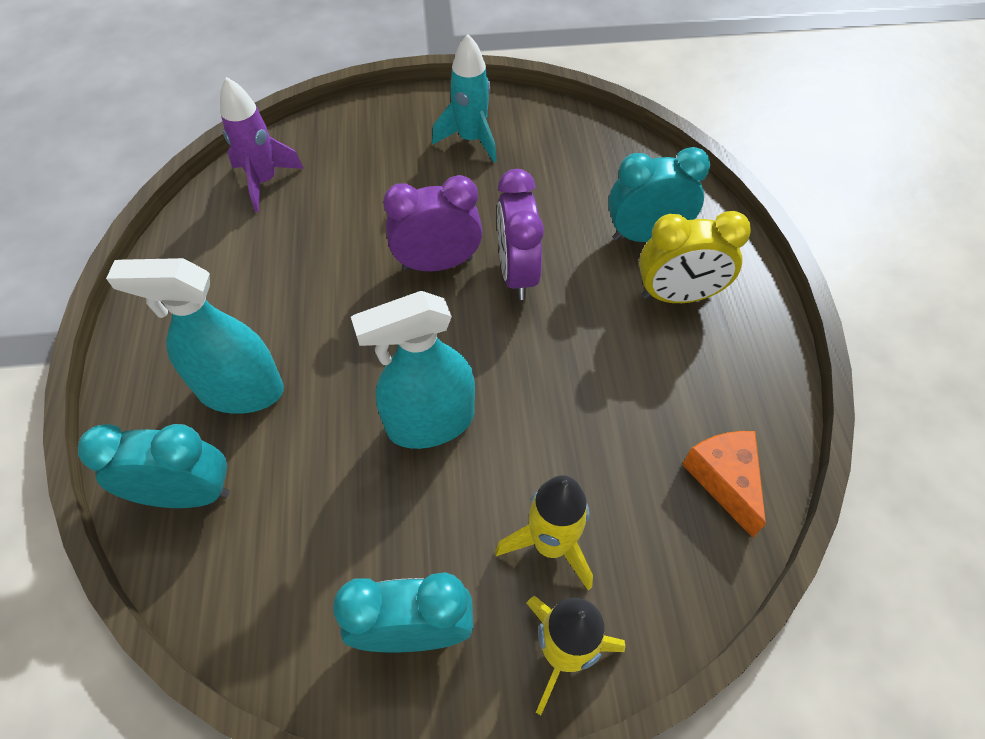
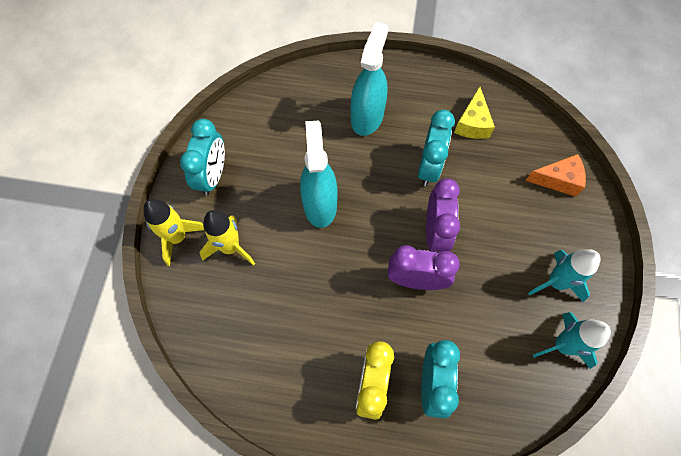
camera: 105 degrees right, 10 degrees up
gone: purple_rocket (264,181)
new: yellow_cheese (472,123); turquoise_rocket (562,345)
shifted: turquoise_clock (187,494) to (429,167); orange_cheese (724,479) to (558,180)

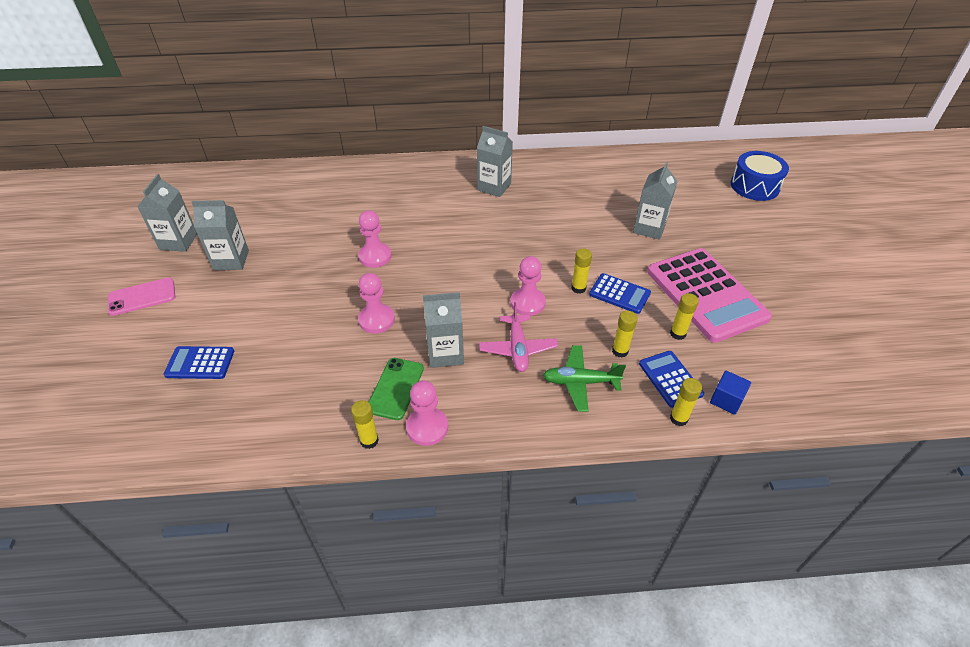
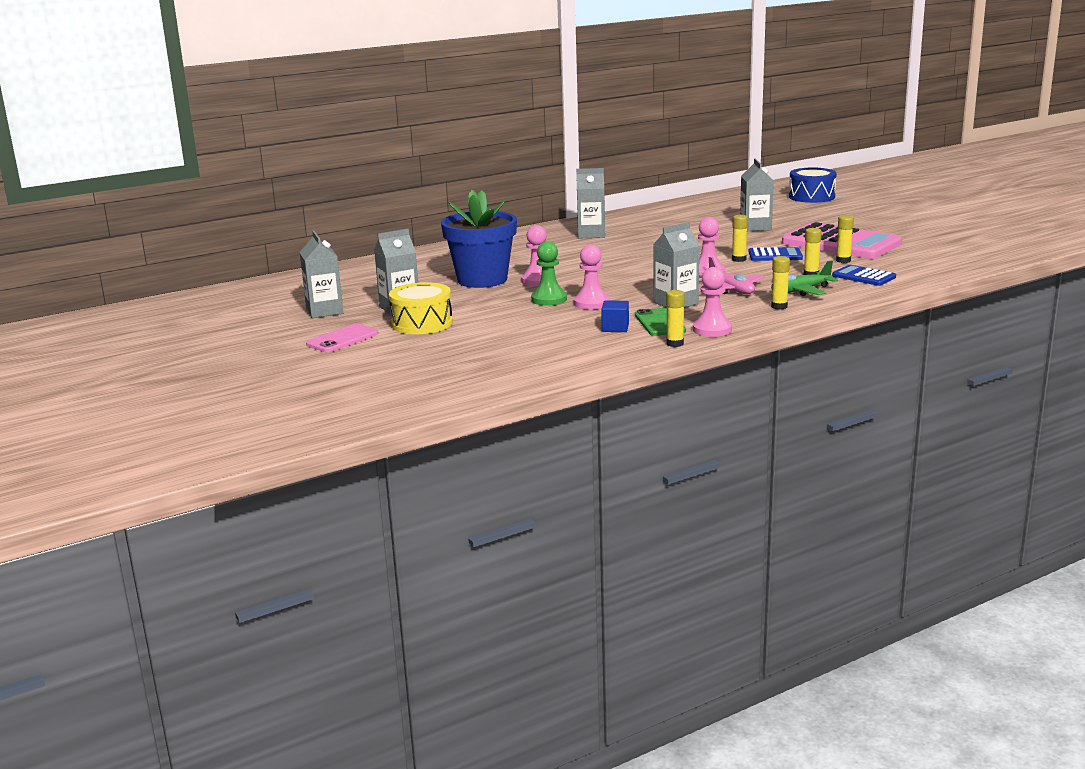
camera: 25 degrees left, 25 degrees down
gone: blue_calculator (200,363)
new: yellow_drum (422,323); blue_flower_pot (482,280); green_pawn (549,299)
shifted: blue_cube (726,400) to (615,328); yellow_glue_stick (678,418) to (779,306)

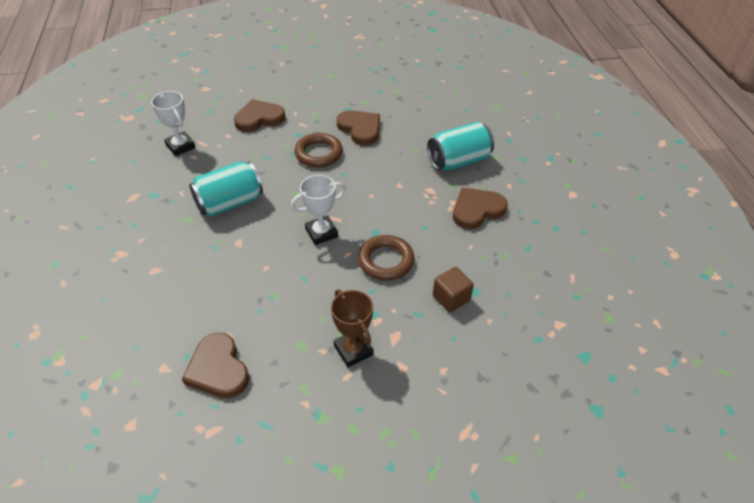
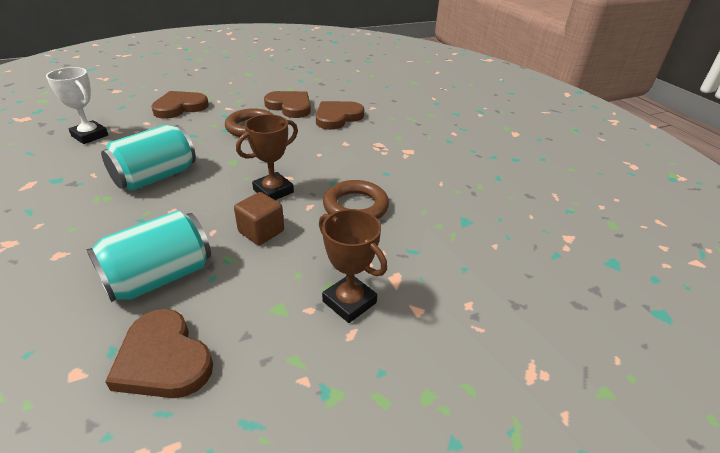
camera: 15 degrees left, 10 degrees down
shifted: turquoise_can (458,161) to (160,277); brown_cube (451,298) to (261,231); brown_heart (477,210) to (337,117)
repainted: white_trophy (321,233) to brown_trophy (273,191)

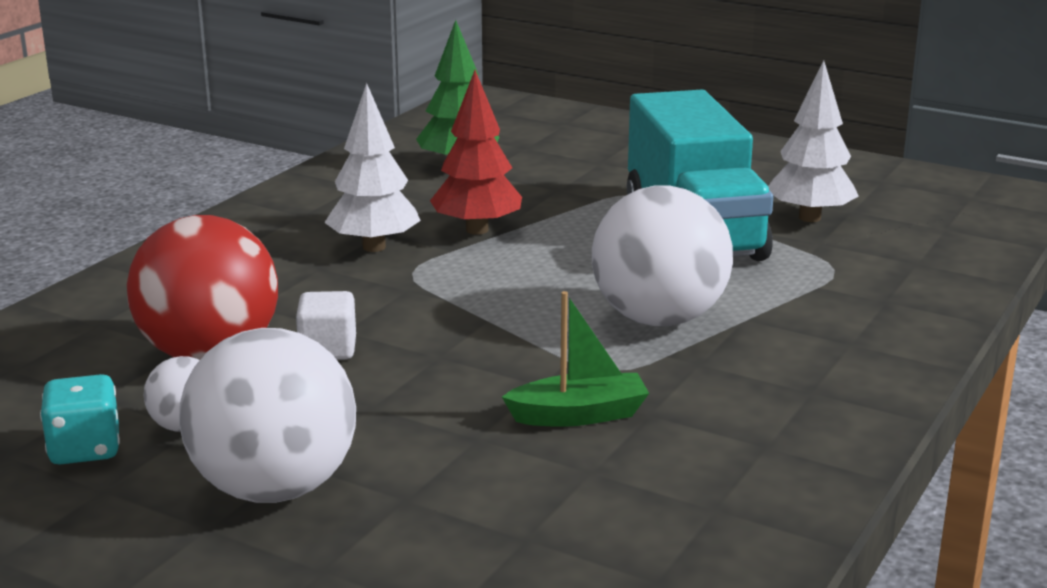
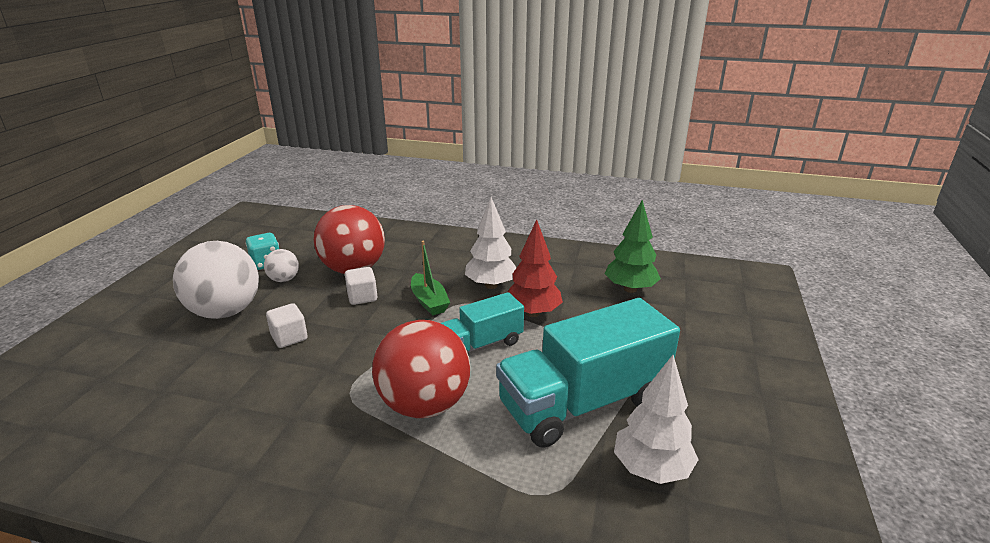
camera: 75 degrees right, 5 degrees up
new: white_cube (289,337); turquoise_truck (481,344)
shifted: green_boat (579,415) to (429,301)
repainted: white_ball (659,319) to red_ball (424,404)

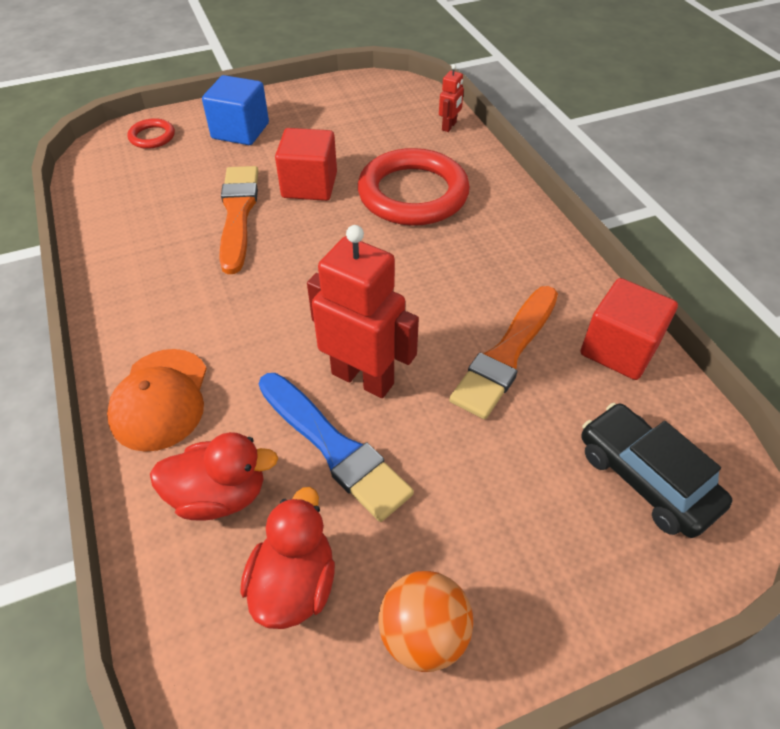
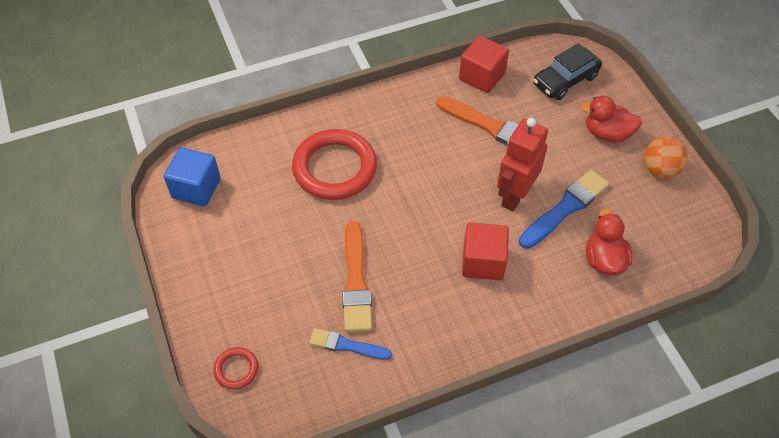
camera: 90 degrees left, 5 degrees up
gone: orange_cap (160,399); red_robot (449,126)
new: blue_brush (346,345)
shifted: blue_cube (240,131) to (196,188); red_cube (309,185) to (483,262); red_duck (294,583) to (607,133)
rotated: orange_brush (238,214) = (356,281) 90 degrees counterclockwise

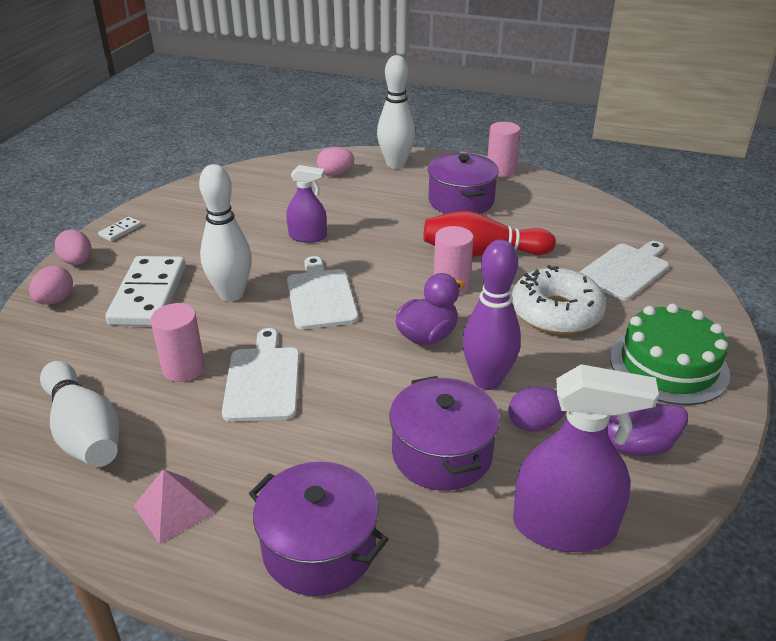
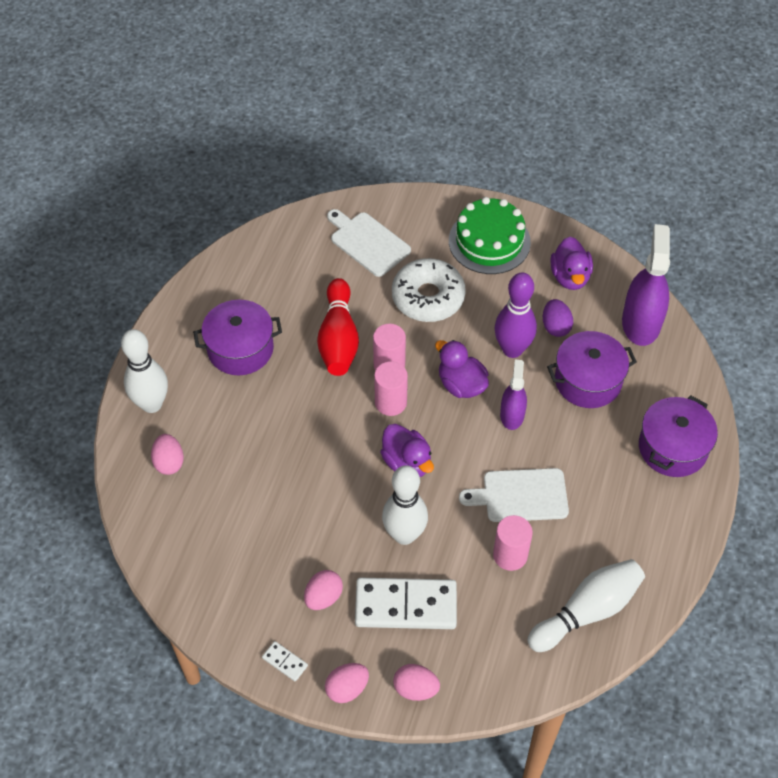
camera: 90 degrees left, 20 degrees up
gone: pink_pyramid (173,509)
new: pink_egg (323,597)
shifted: pink_cylinder (501,171) to (390,402); purple_spray_bottle (307,236) to (512,415)
swapped: white_cutting_board (321,296) to purple_duck (407,462)

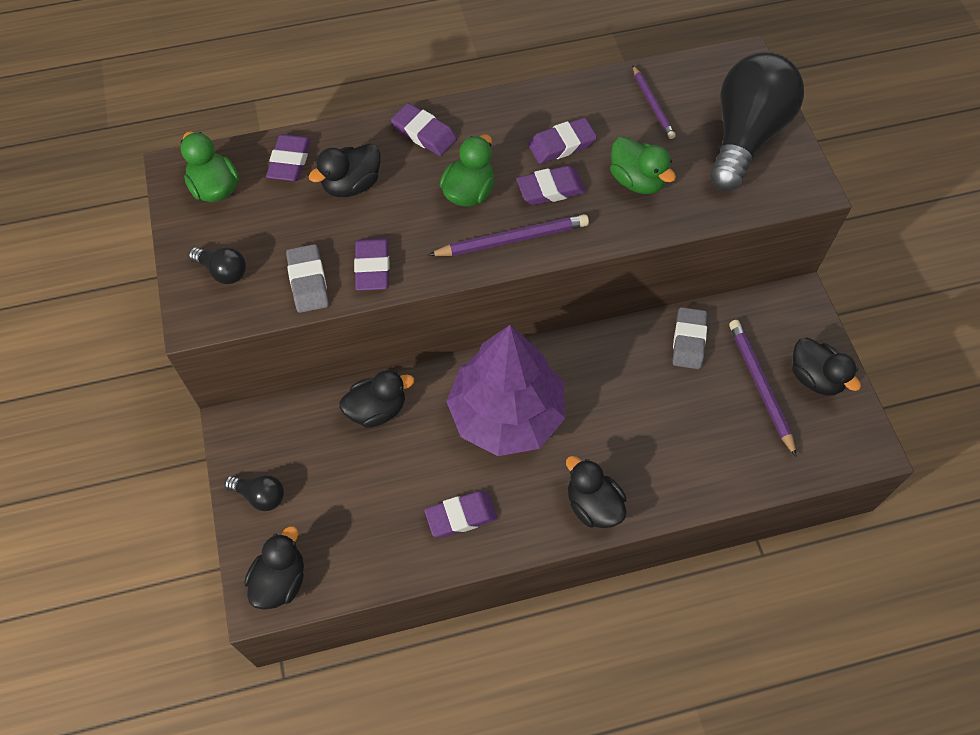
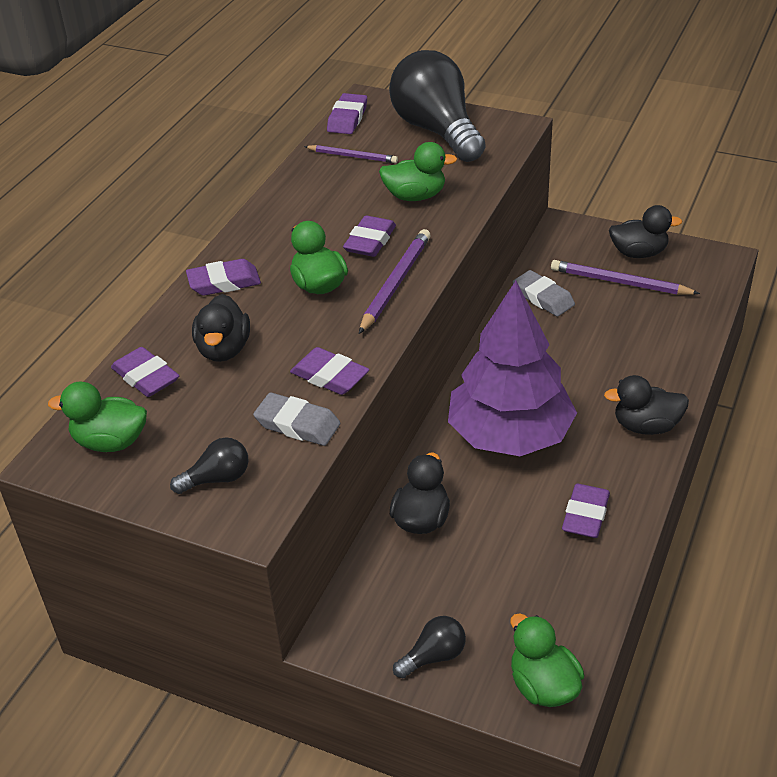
camera: 50 degrees left, 20 degrees down
shifted: purple_eraser (561,145) to (347,118)
repainted: black_duck (280,580) to green_duck (543,686)

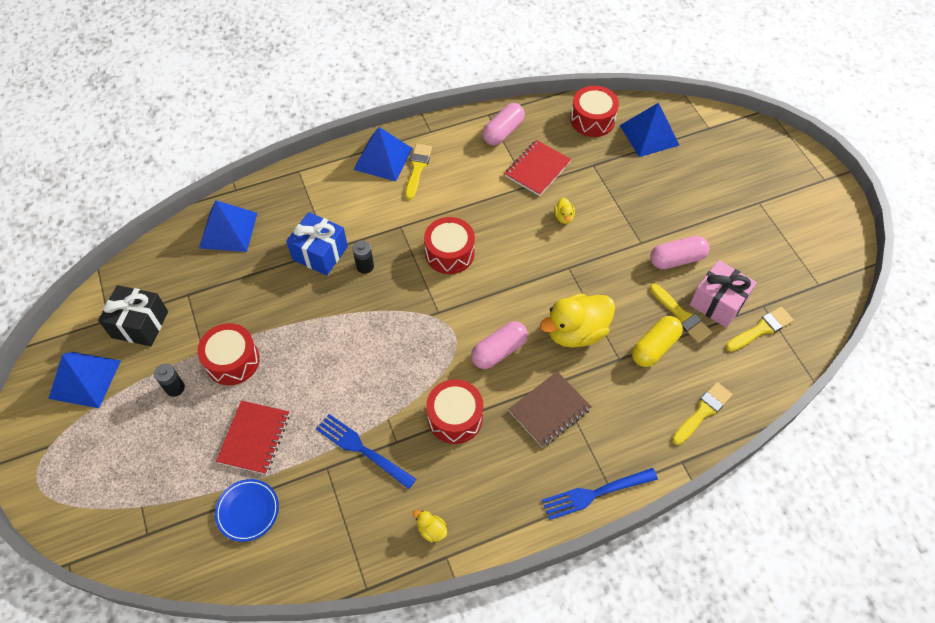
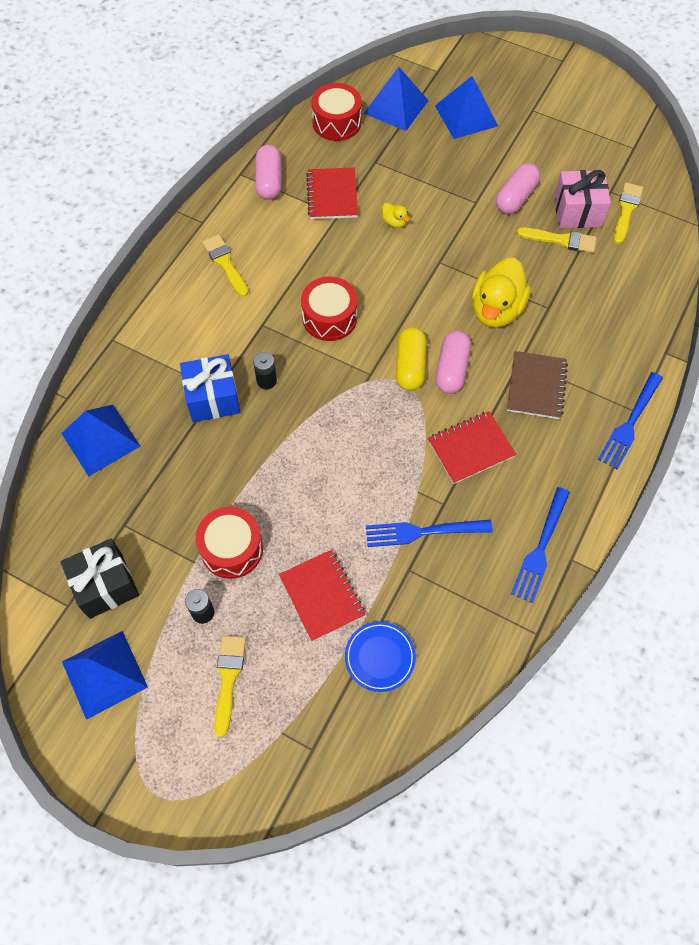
camera: 40 degrees left, 5 degrees up
shifted: yellow_brush (703,412) to (228,678); yellow_capsule (654,347) to (410,366); blue_pyramid (383,158) to (466,115)
swapped: red_drum (455,417) to red_notebook (470,448); yellow_duck (431,530) to blue_fork (540,548)

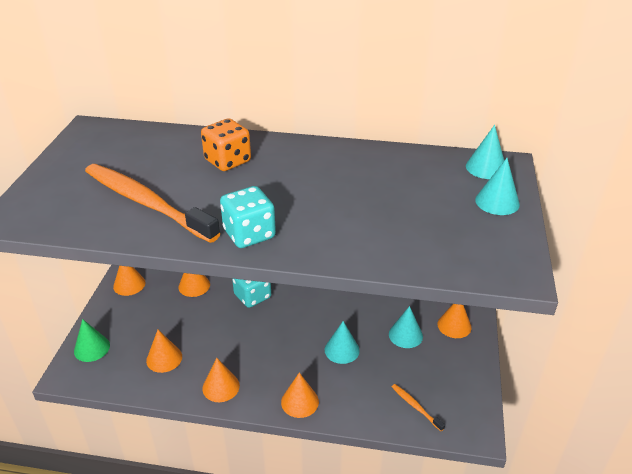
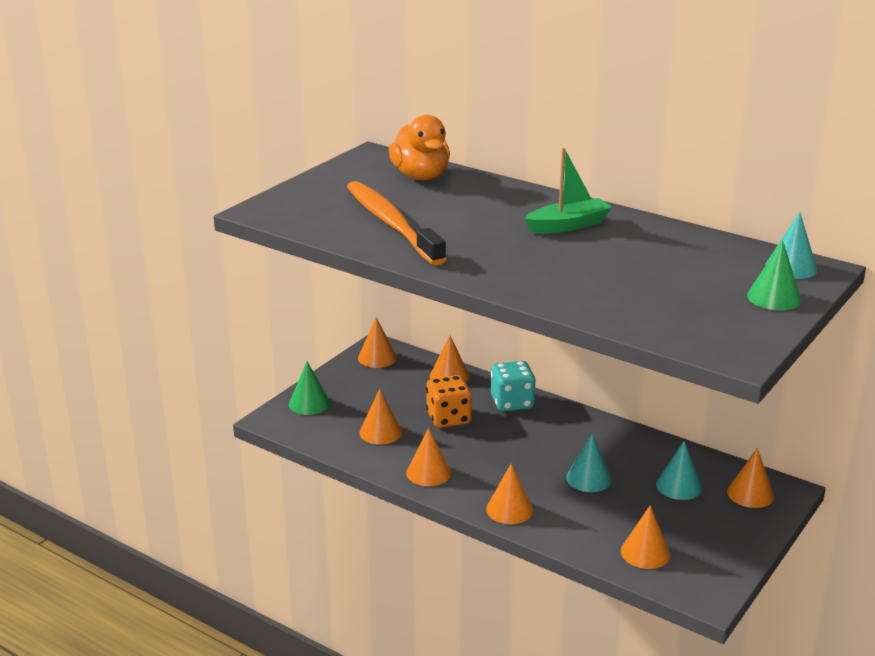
camera: 25 degrees right, 10 degrees down
gone: turquoise_dice (249,234)
new: orange_duck (421,176); green_boat (568,225)
shifted: orange_dice (228,161) to (448,418)
swapped: orange_toothbrush (416,407) to orange_cone (645,553)
repainted: turquoise_cone (497,202) to green_cone (774,297)

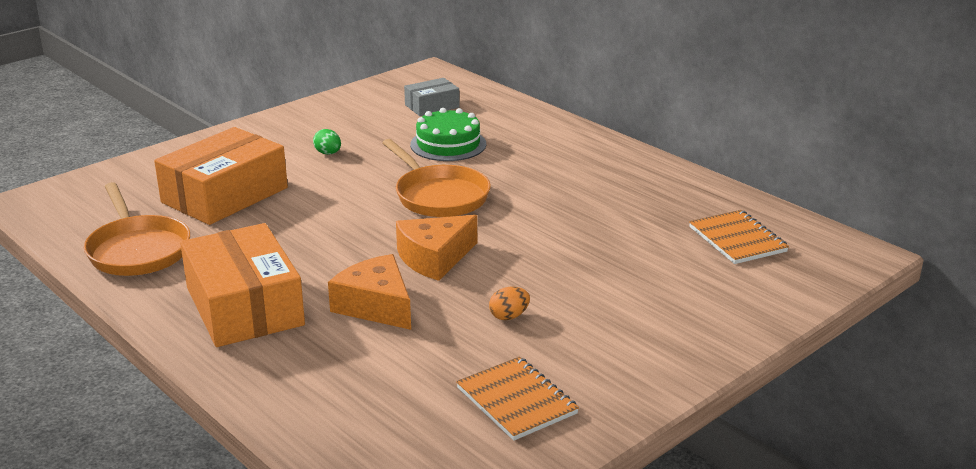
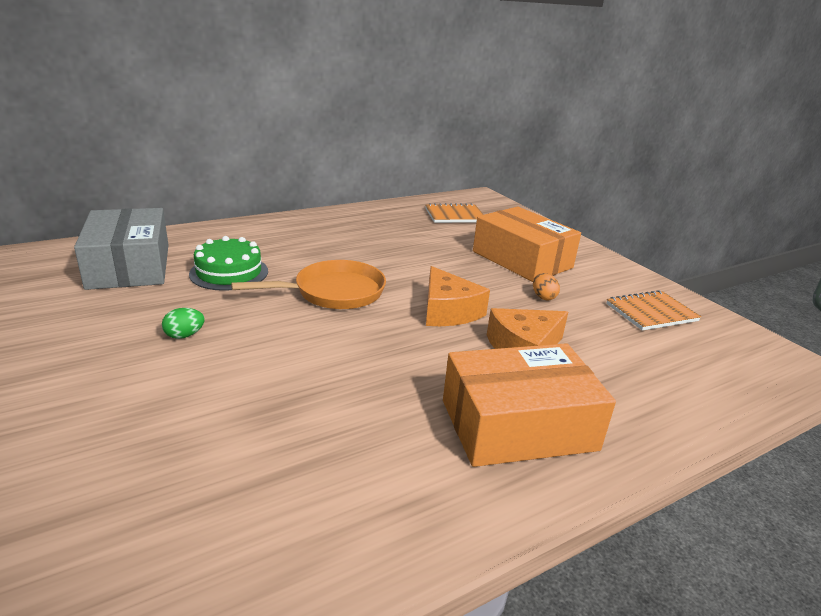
camera: 80 degrees left, 0 degrees up
gone: orange_pan (137,250)
shifted: orange_box (225,195) to (522,259)
scaled: grey_box (432,106) = (129,266) x1.93

